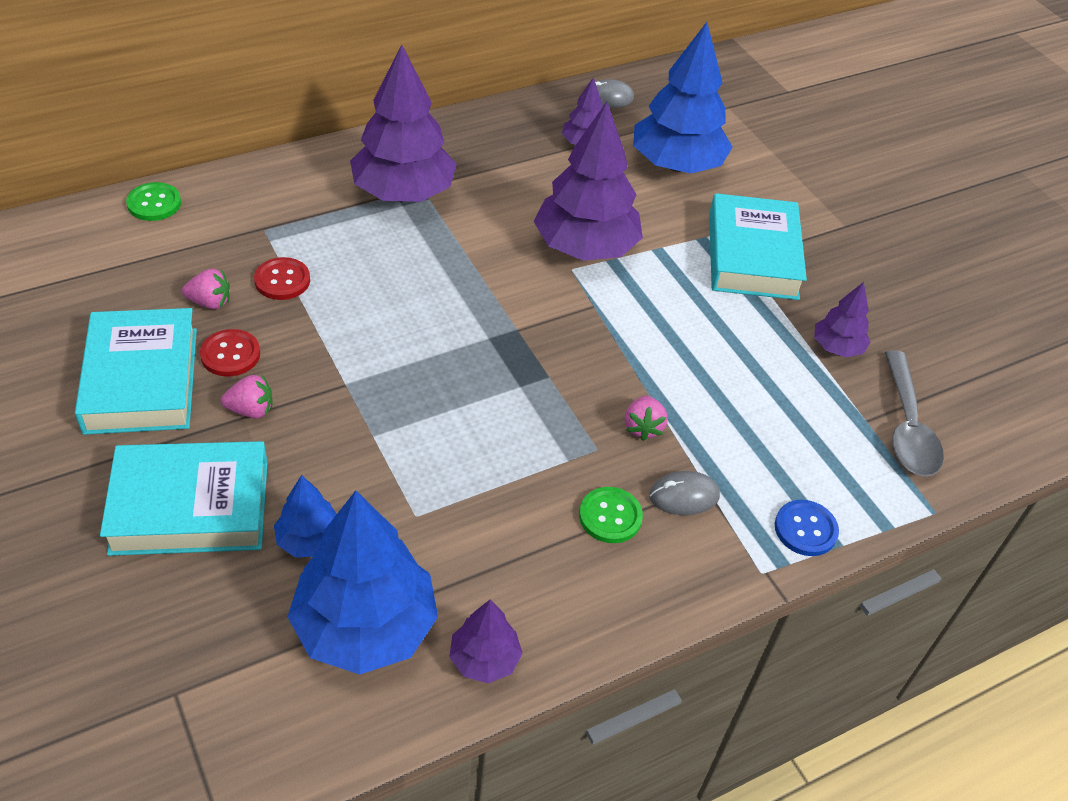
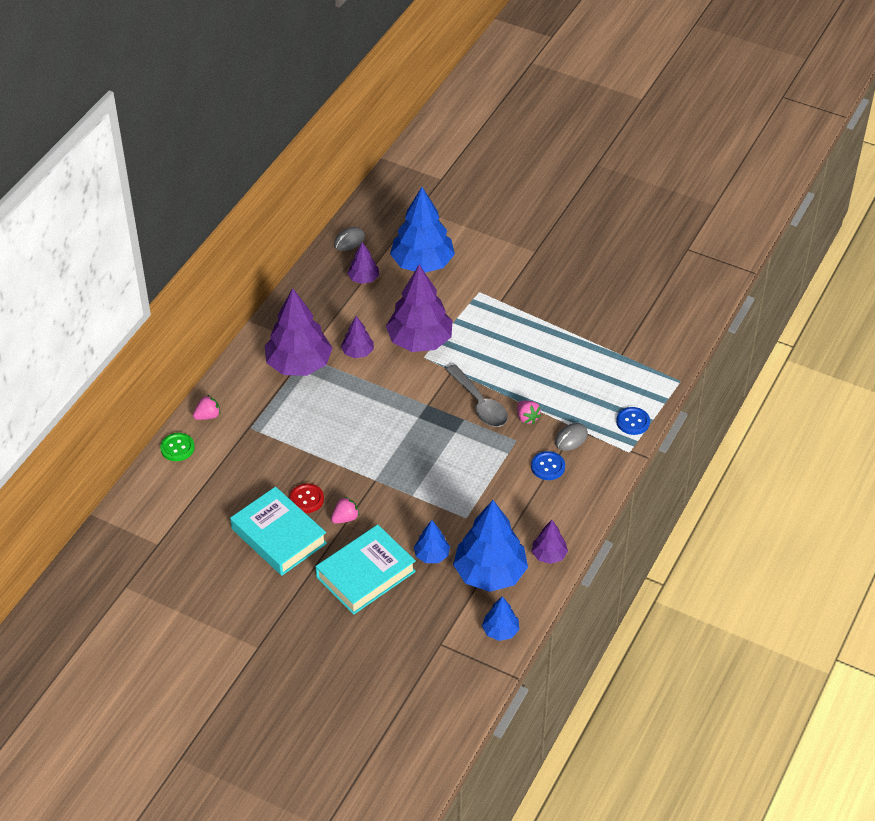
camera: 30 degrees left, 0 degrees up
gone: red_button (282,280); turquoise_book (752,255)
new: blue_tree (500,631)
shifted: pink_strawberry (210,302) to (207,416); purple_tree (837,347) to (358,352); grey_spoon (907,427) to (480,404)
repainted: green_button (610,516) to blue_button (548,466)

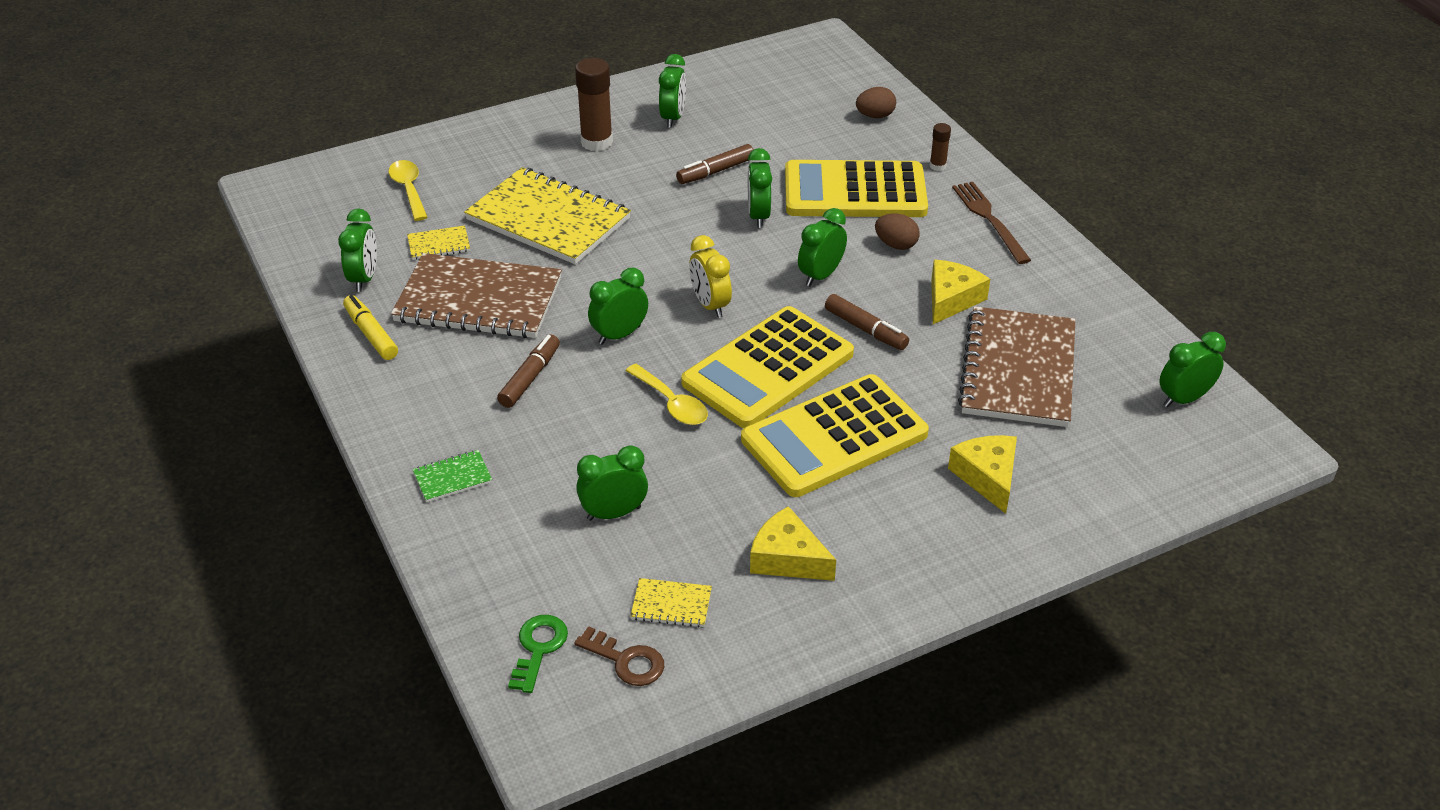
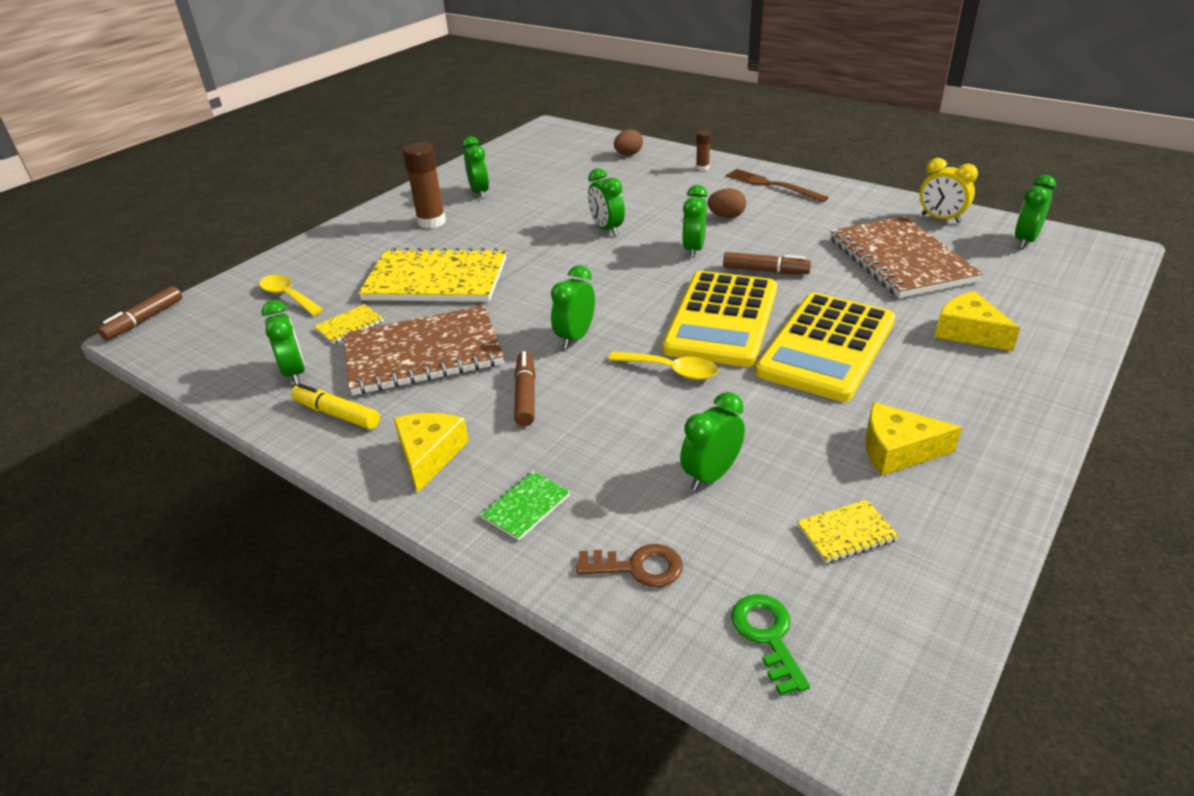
camera: 25 degrees left, 5 degrees down
gone: yellow_calculator (855,191)
shifted: brown_marker (715,171) to (145,320); yellow_cheese (951,299) to (429,455); brown_key (626,661) to (638,567); yellow_clock (710,305) to (940,219)

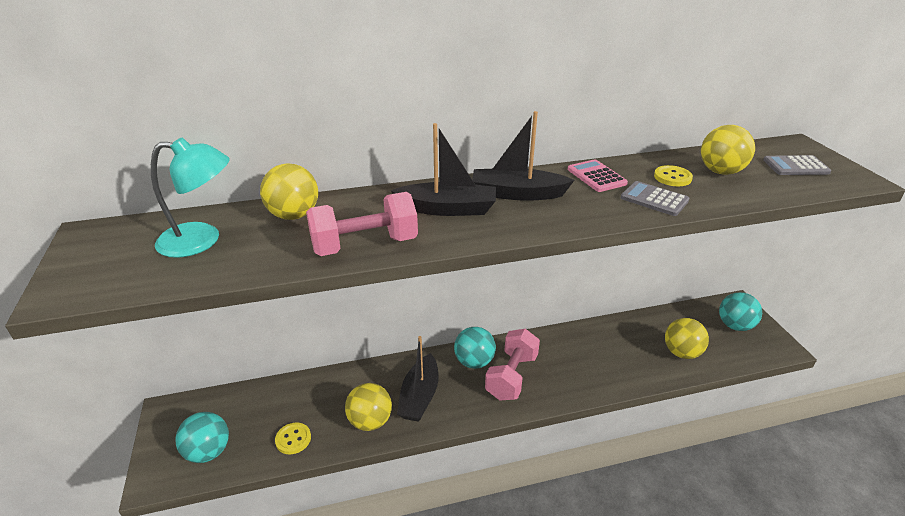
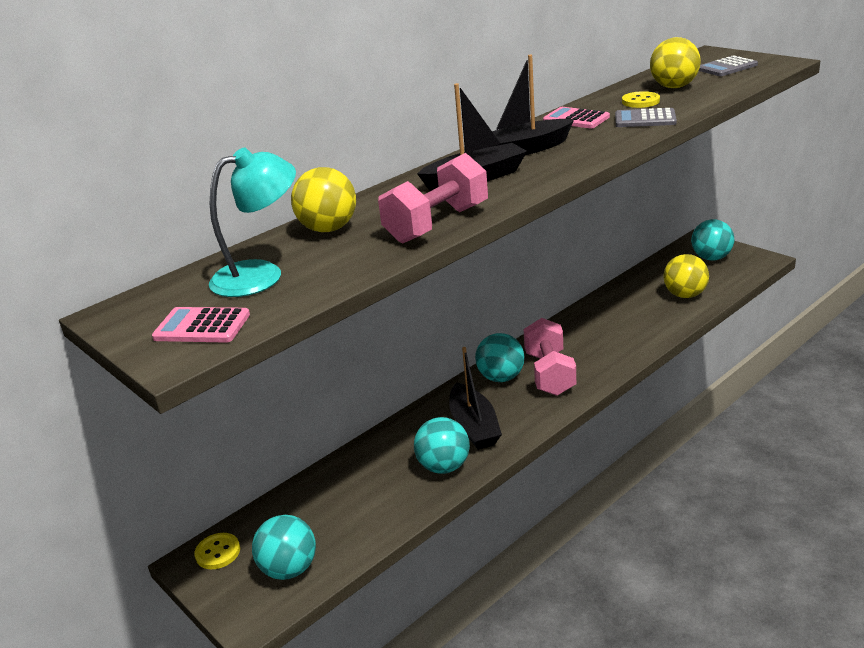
camera: 25 degrees left, 5 degrees down
new: pink_calculator (202,326)
shifted: yellow_button (293,439) to (218,552)
repainted: yellow_ball (370,421) to turquoise_ball (444,467)

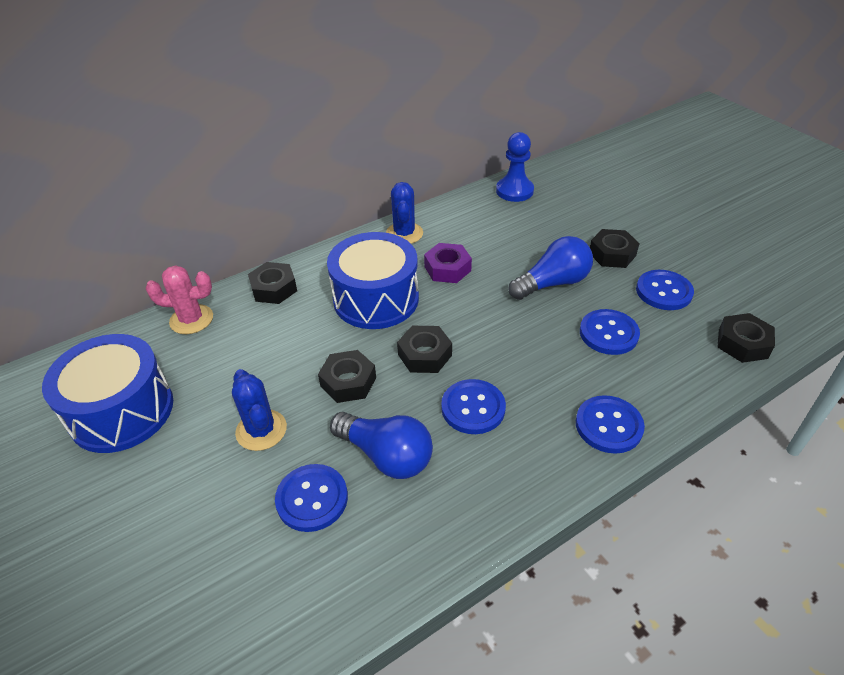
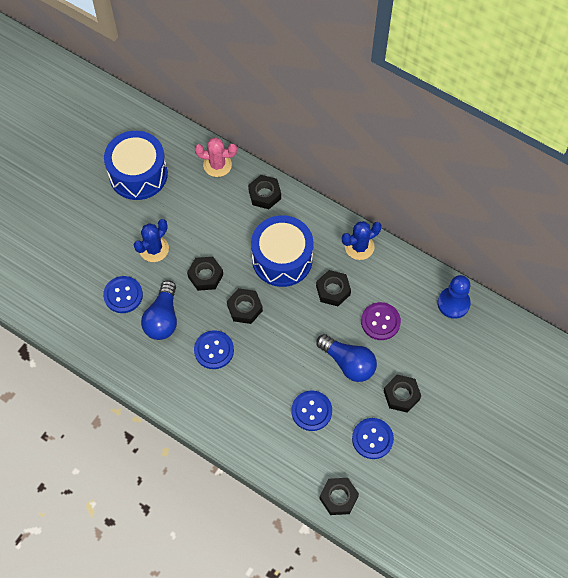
camera: 65 degrees right, 20 degrees up
gone: blue_button (608,425)
new: purple_button (380,322)
repainted: purple_nut (447,268) to black_nut (333,290)
rotated: pink_cactus (191,319) = (217,165) 60 degrees counterclockwise

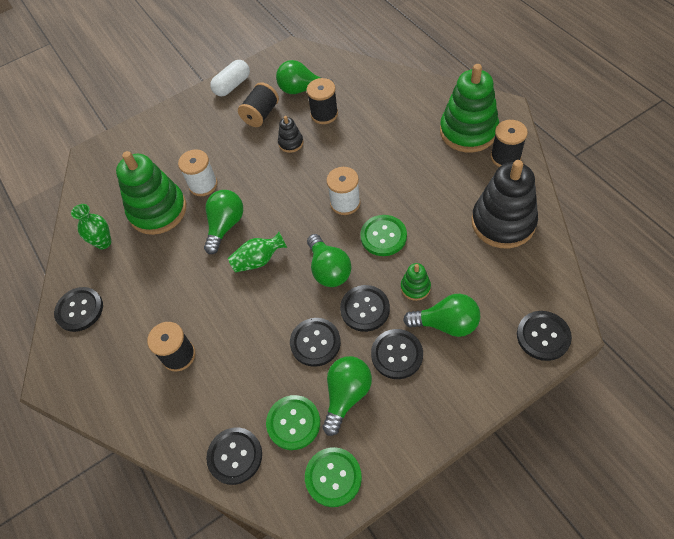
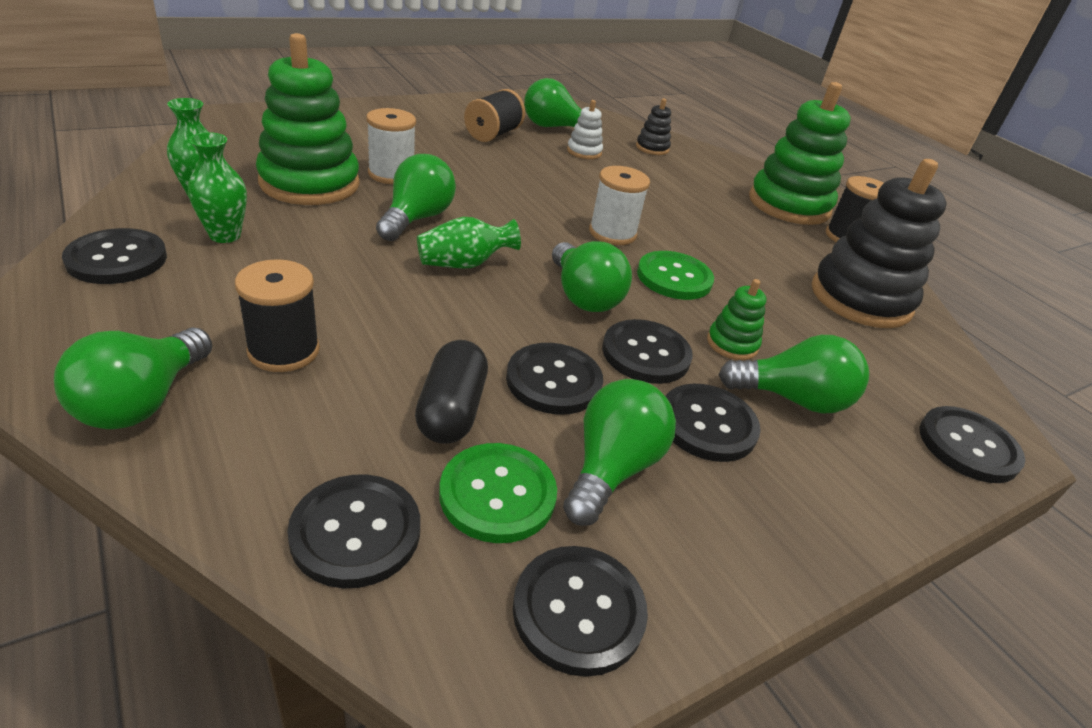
camera: 10 degrees left, 20 degrees down
gone: white_capsule (232,85)
new: green_light_bulb (142,401); green_vase (225,235); black_capsule (452,410)
shifted: black_stacking_toy (291,143) to (652,148)
swapped: black_spool (324,114) to white_stacking_toy (584,152)
repainted: green_button (333,477) to black_button (578,611)

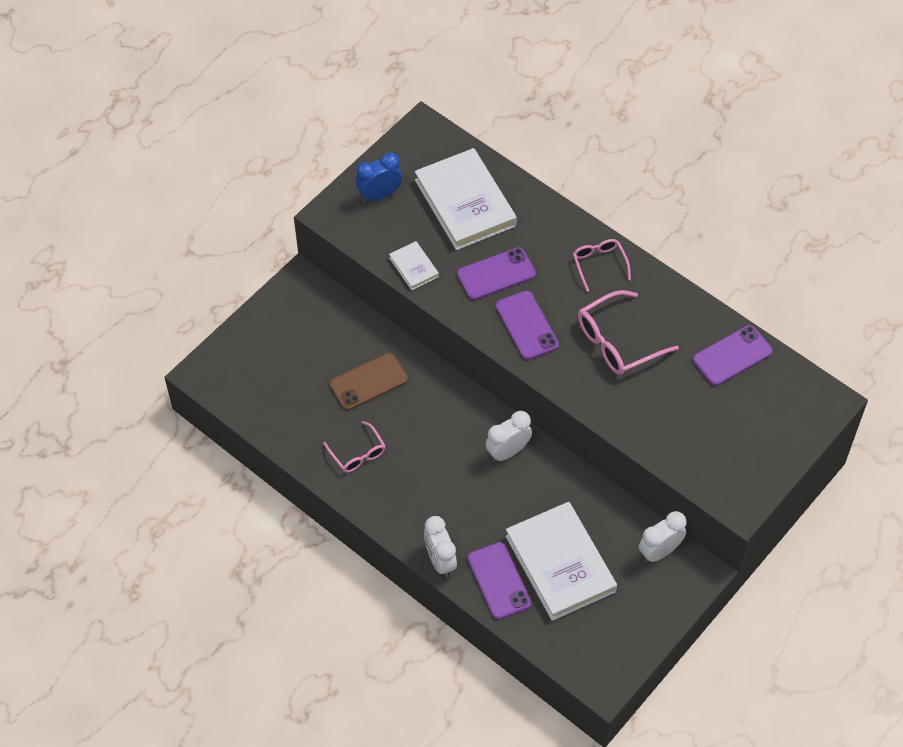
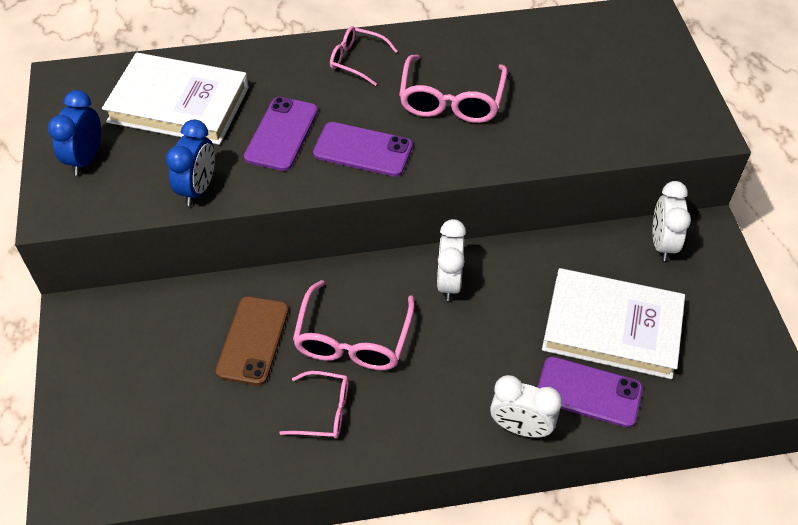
camera: 50 degrees left, 5 degrees down
gone: purple_phone (732,356)
new: pink_glasses (353,338)
swapped: white_book (413,267) to blue_clock (198,189)

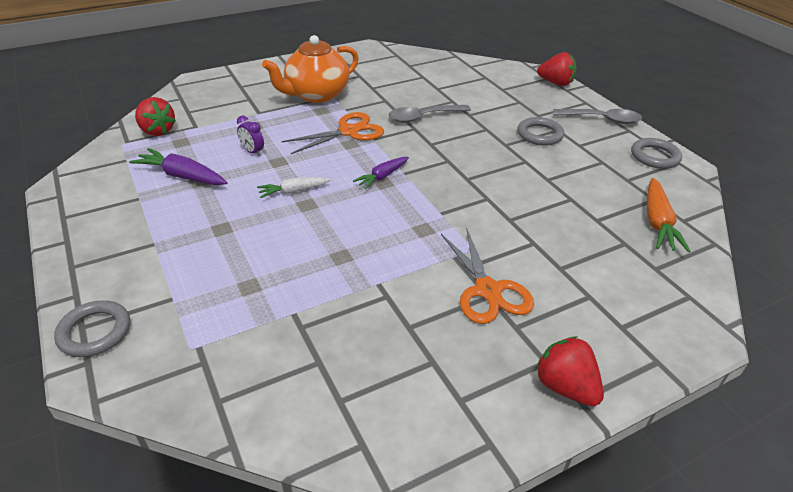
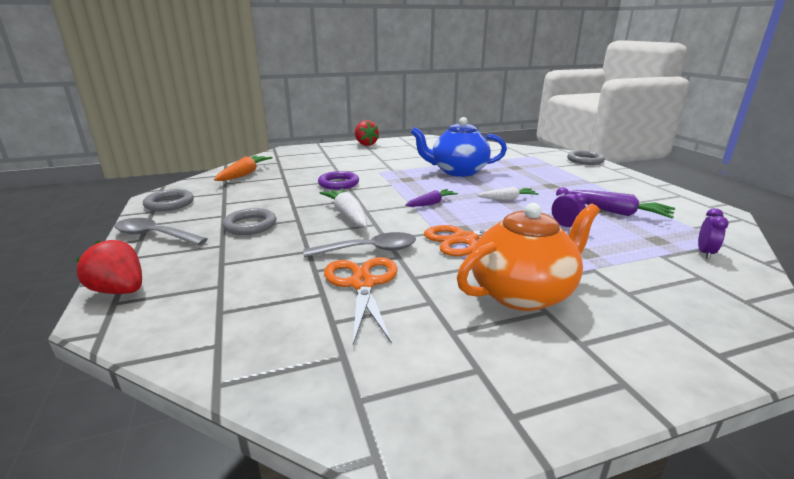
camera: 170 degrees left, 15 degrees down
new: purple_ring (338,183); white_carrot (347,215); blue_teapot (458,171)
shifted: orange_scissors (487,290) to (362,284)
swapped: red_strawberry (157,131) to purple_clock (705,253)

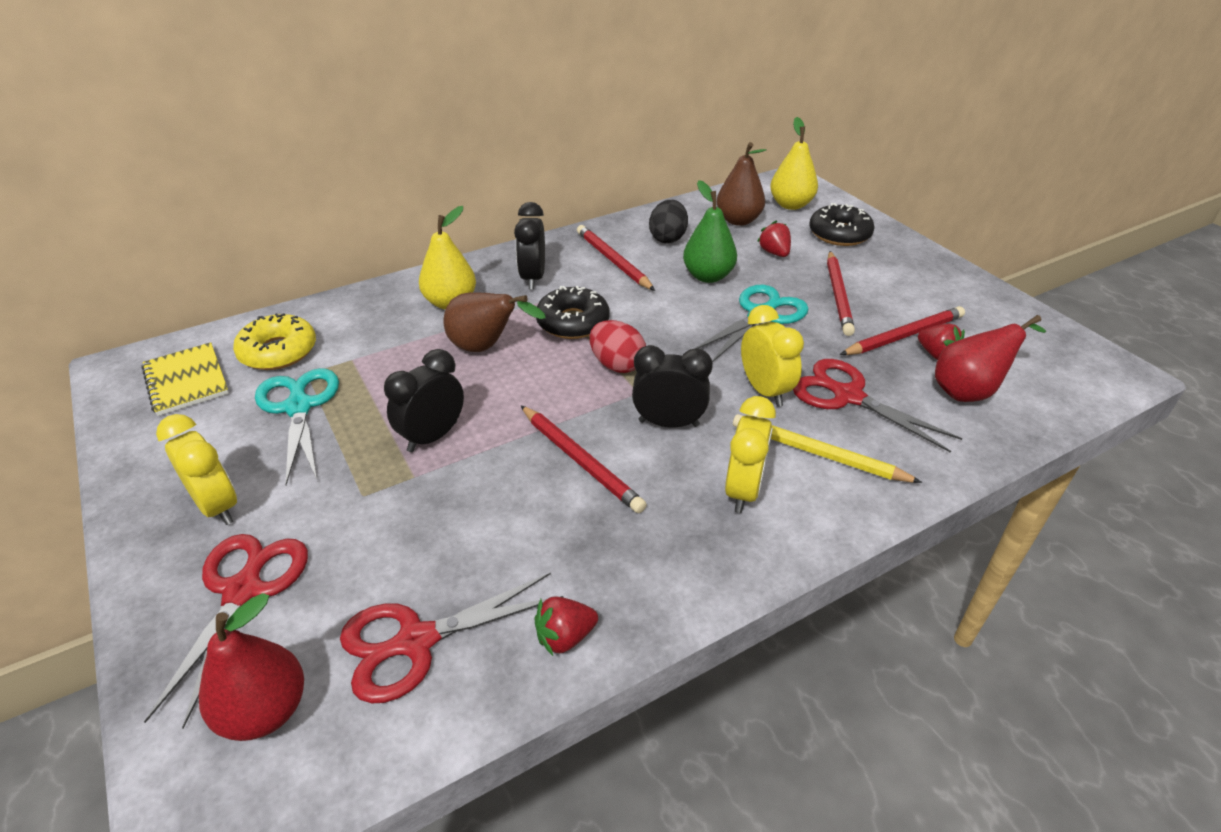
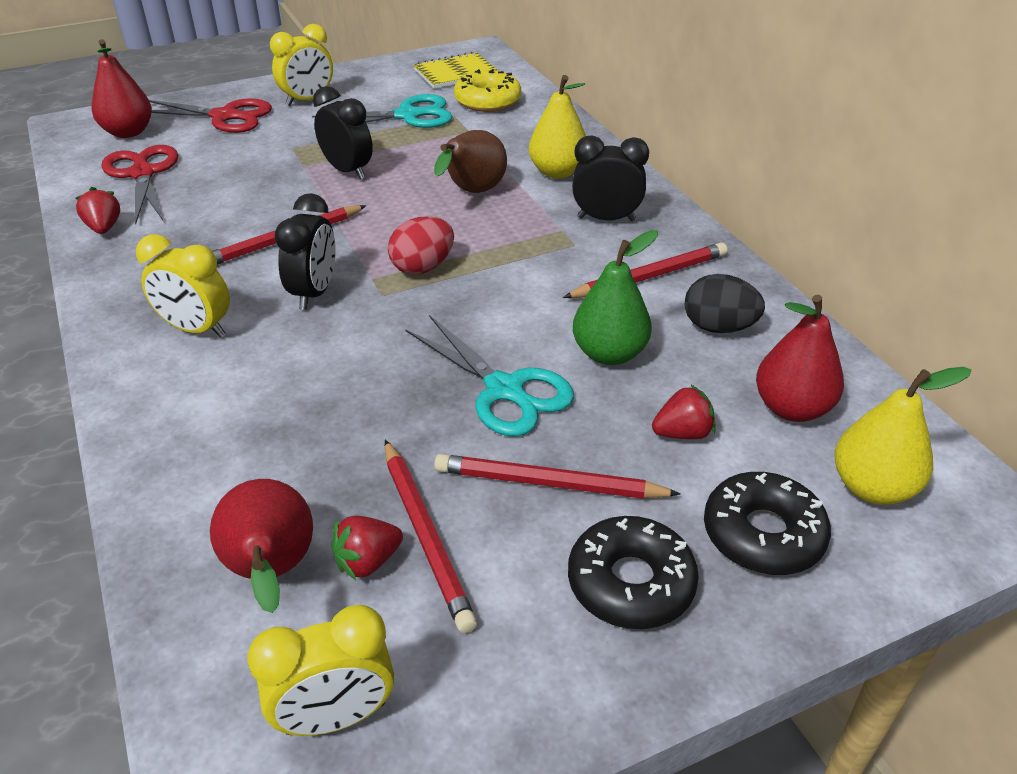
camera: 95 degrees right, 0 degrees up
gone: yellow_pencil (818,453); red_scissors (847,396)
shifted: yellow_clock (765,391) to (335,717); black_donut (573,322) to (630,583)
repainted: brown_pear (738,220) to red_pear (792,408)

